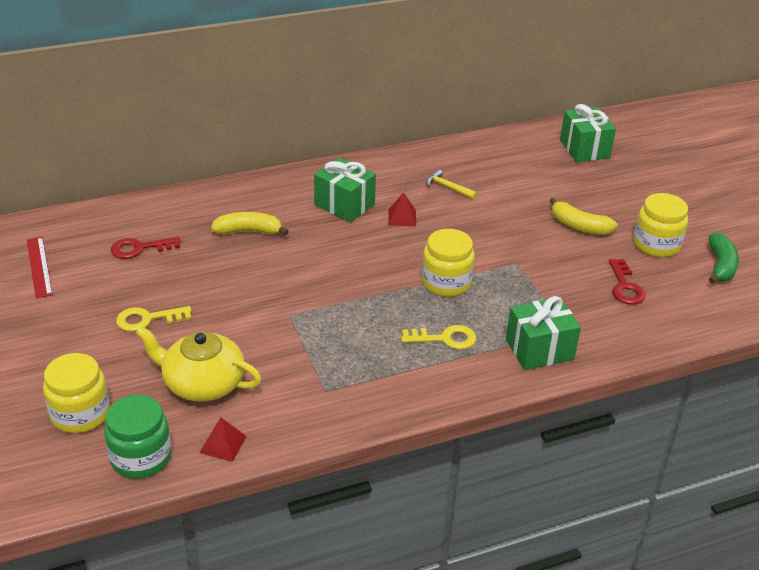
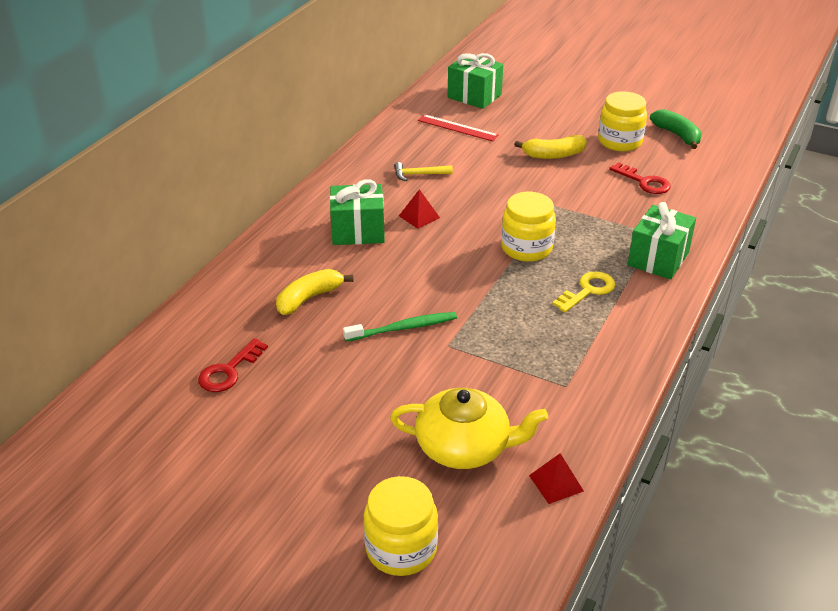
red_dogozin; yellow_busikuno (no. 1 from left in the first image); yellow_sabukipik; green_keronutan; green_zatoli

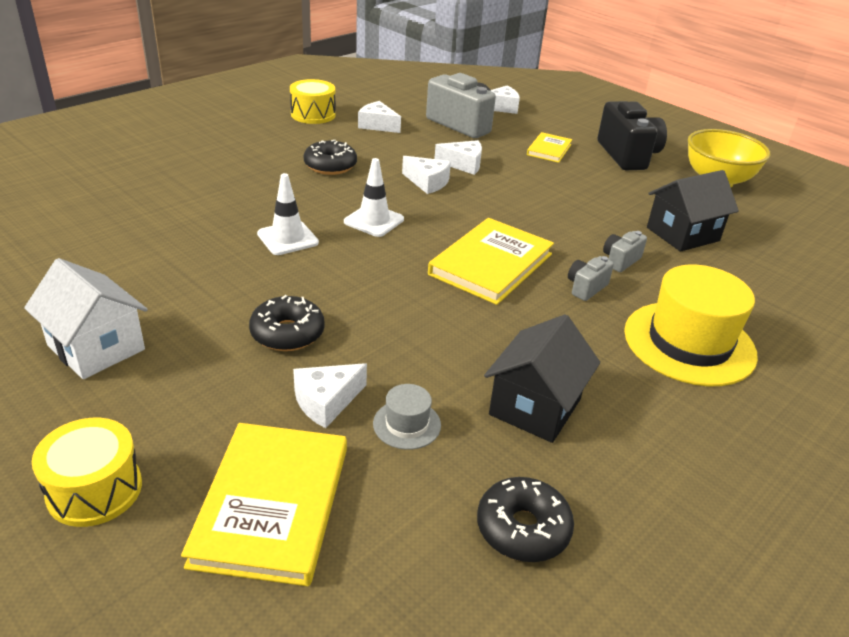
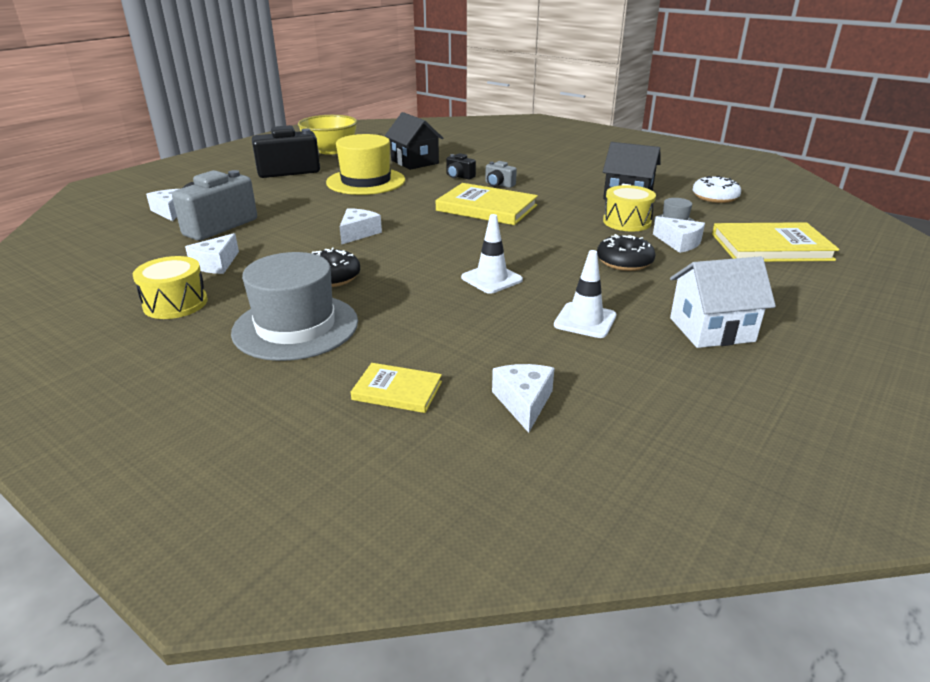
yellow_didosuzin (no. 1 from left); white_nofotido (no. 4 from left); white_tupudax (no. 2 from left); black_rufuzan (no. 2 from left); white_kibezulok; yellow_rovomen; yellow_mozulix (no. 2 from left); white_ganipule; grey_rovomen (no. 1 from left)

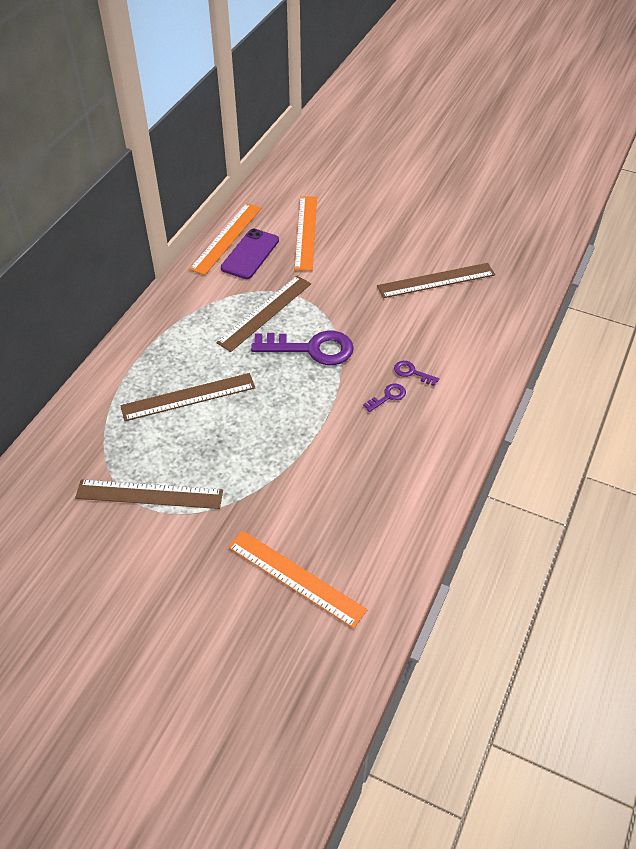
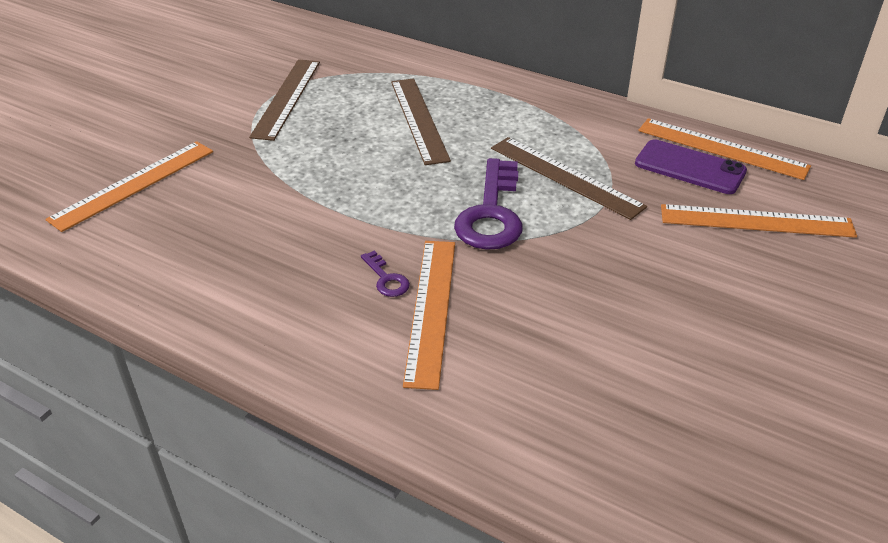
brown_dogozin (no. 4 from left in the first image); orange_dogozin (no. 2 from left)

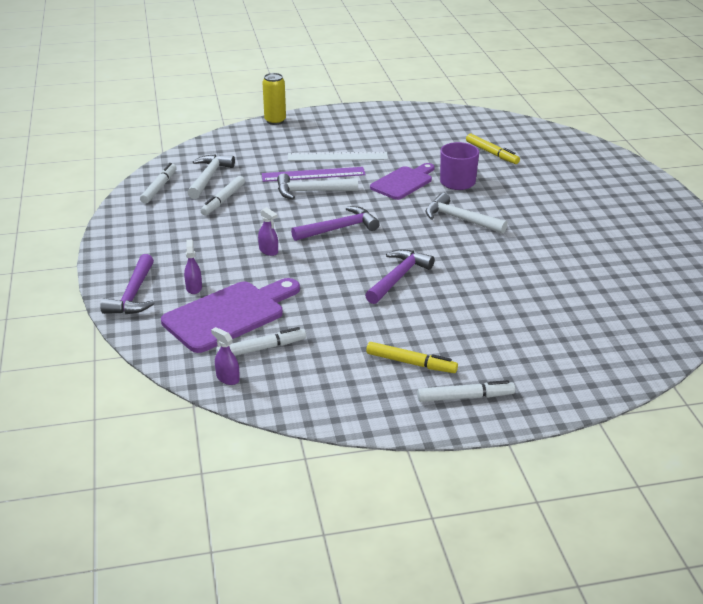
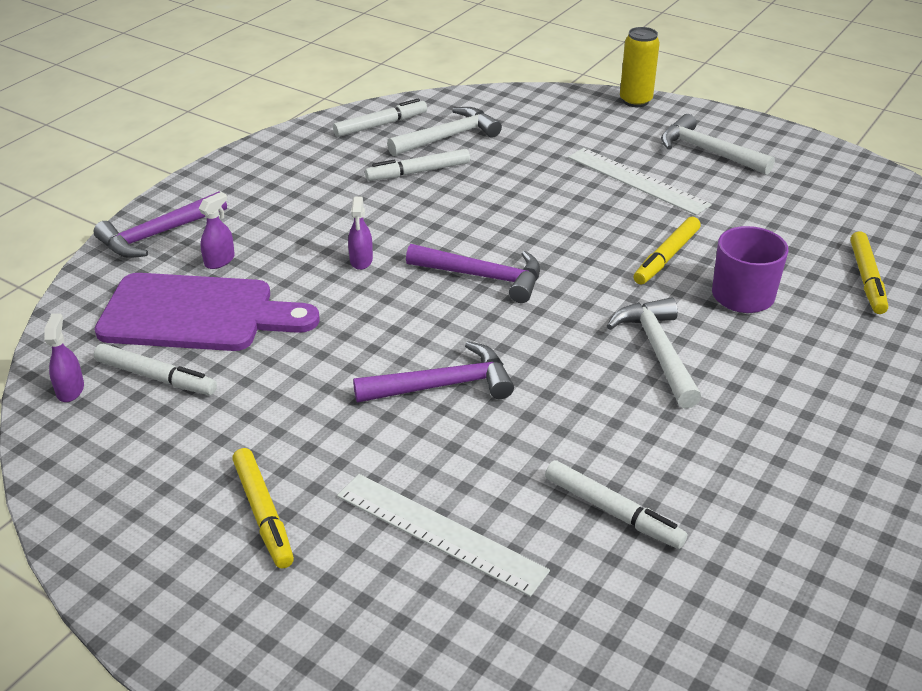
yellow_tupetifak (no. 2 from left); purple_dogozin; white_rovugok (no. 3 from left); white_tupetifak (no. 4 from left); white_dogozin (no. 1 from left)

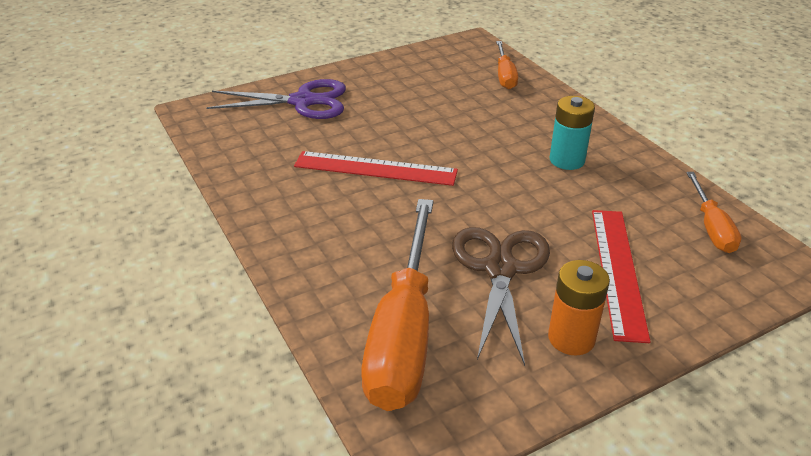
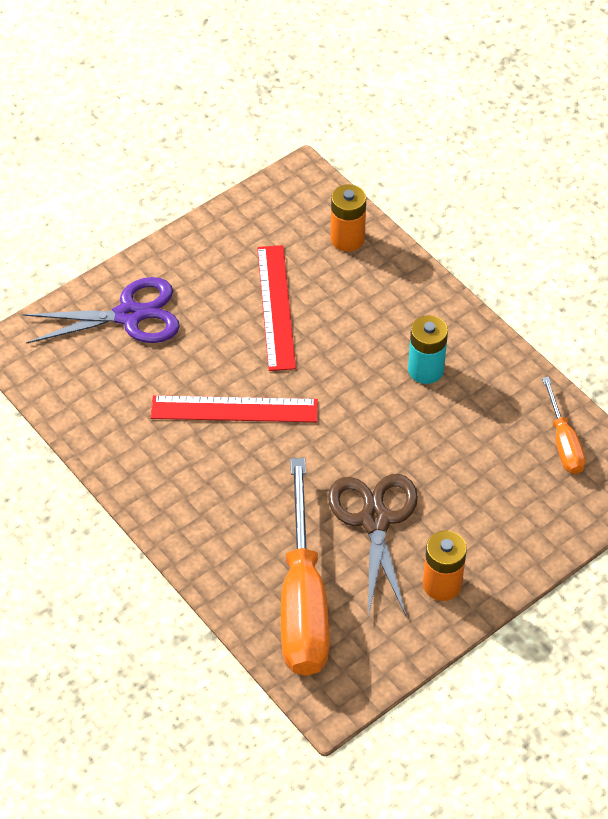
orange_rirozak (no. 1 from left); red_dogozin (no. 2 from left)

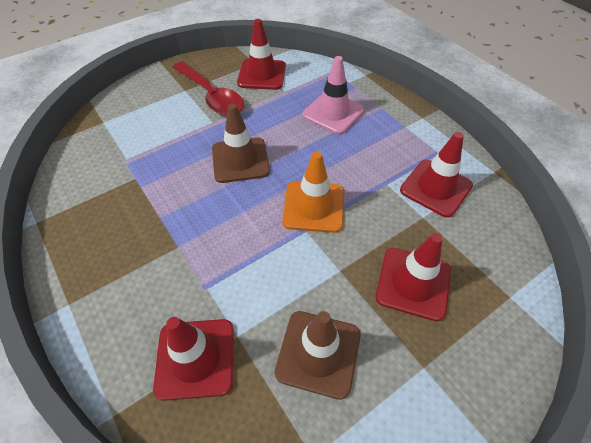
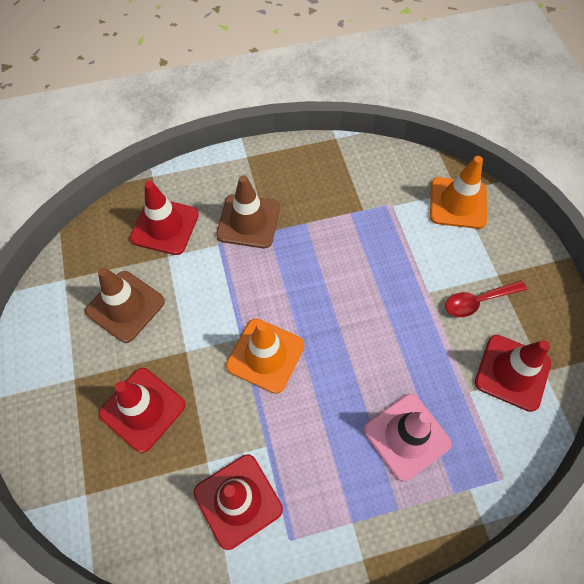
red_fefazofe; brown_tupudax (no. 2 from left); orange_tupudax (no. 2 from left)

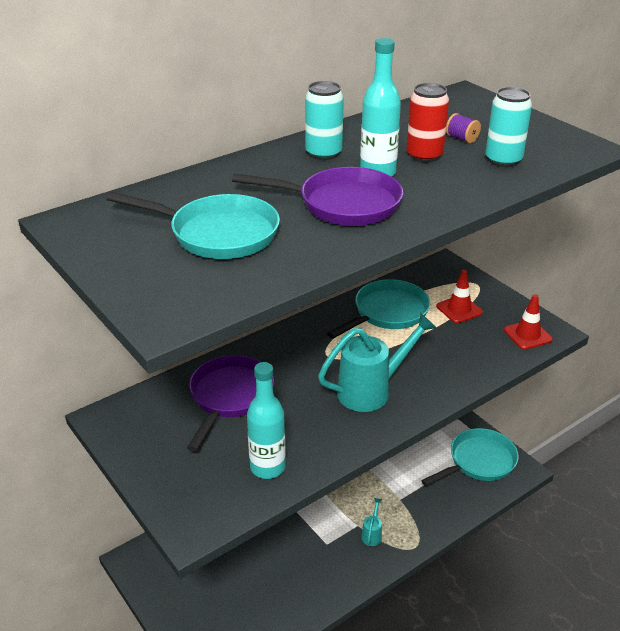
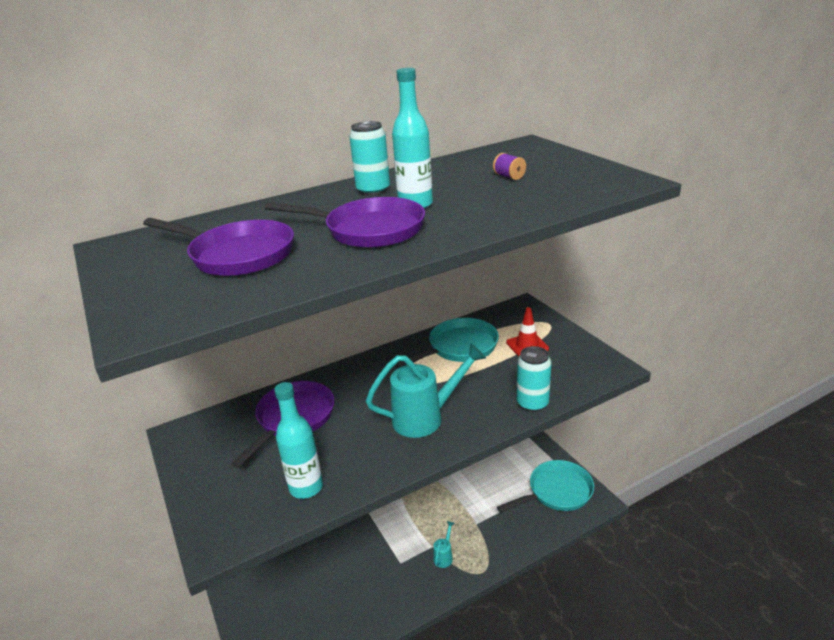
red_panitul; turquoise_panitul (no. 2 from left); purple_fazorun (no. 1 from left); red_tupudax (no. 2 from left in the first image)

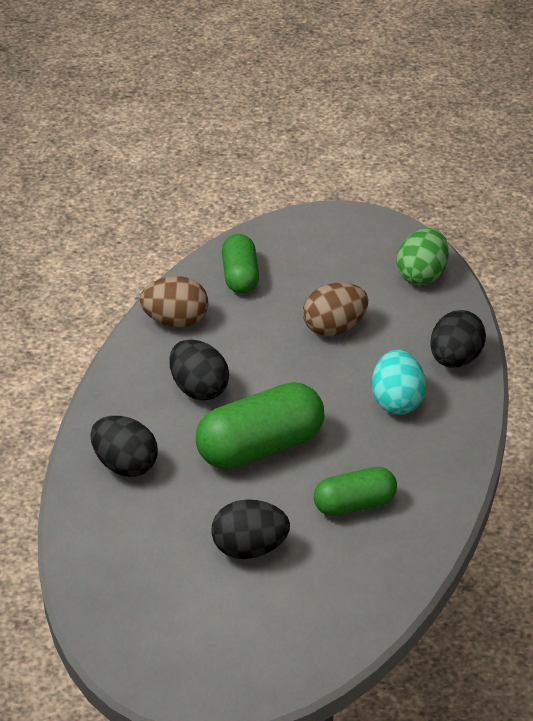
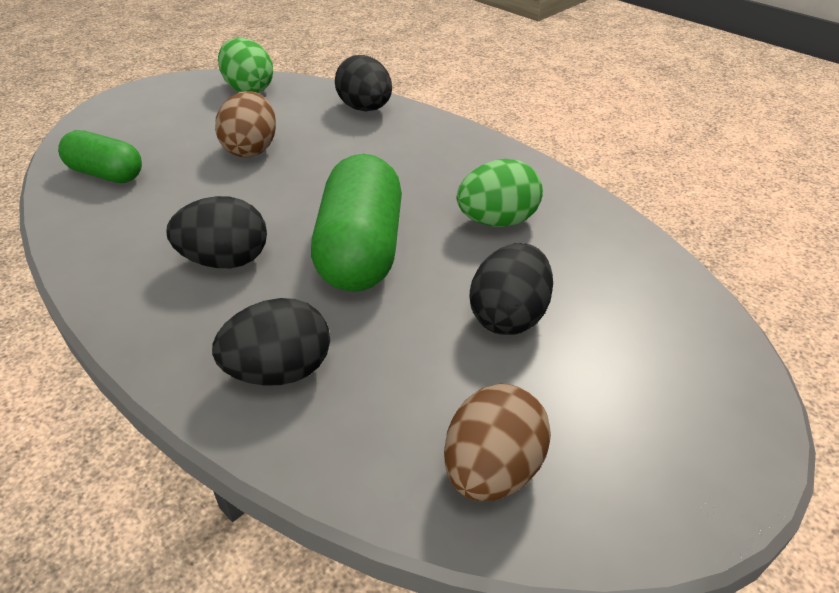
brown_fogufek (no. 2 from left); turquoise_fogufek; green_fogufek (no. 2 from left)

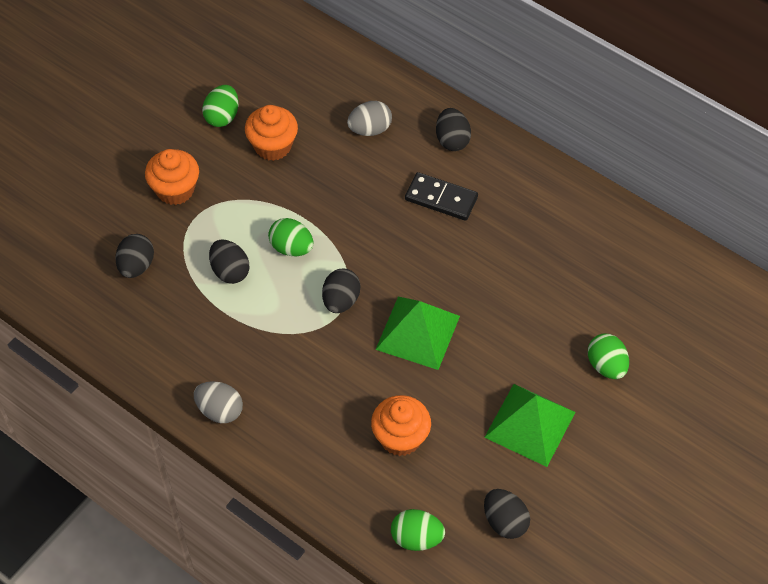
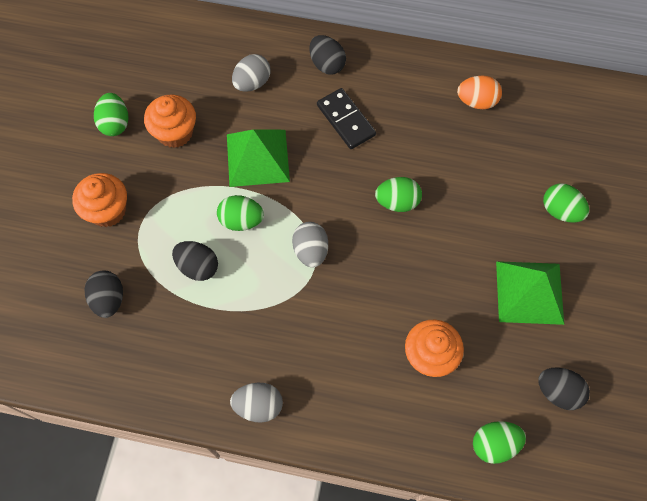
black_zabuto; grey_fogufek (no. 3 from left); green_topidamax (no. 1 from left); orange_fogufek; green_fogufek (no. 3 from left)

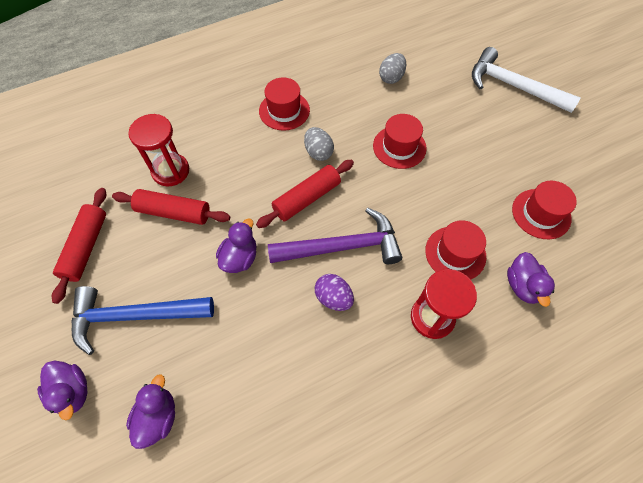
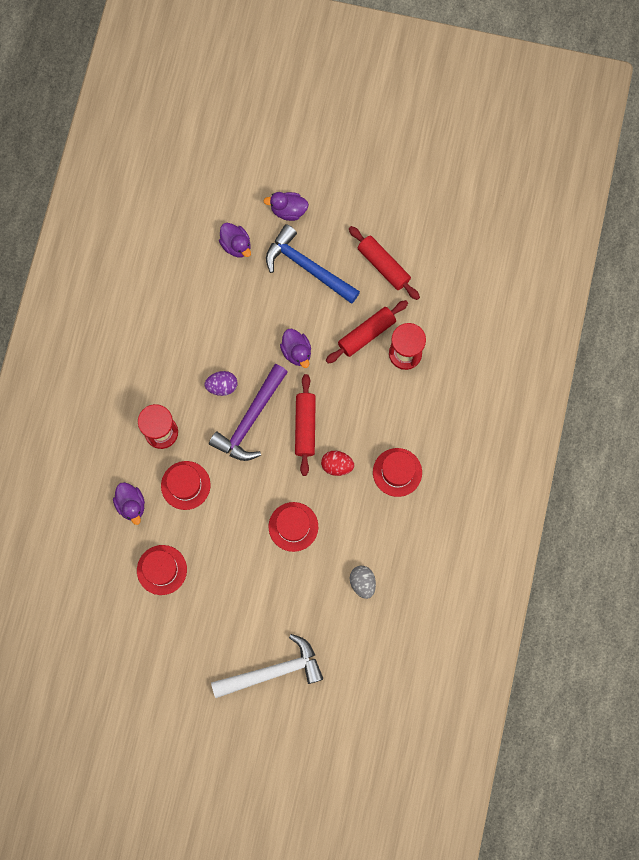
red_fogufek; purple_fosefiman (no. 1 from left); blue_rovugok

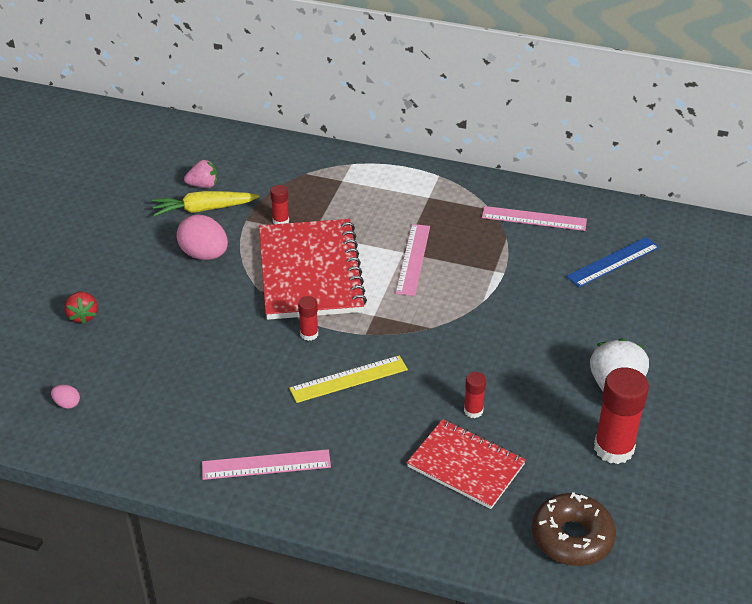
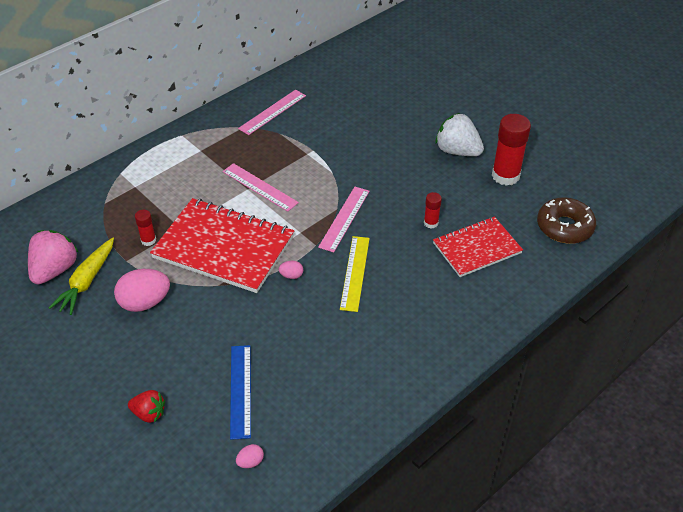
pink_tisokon; blue_dogozin; pink_fogufek (no. 3 from left); pink_dogozin (no. 3 from left)

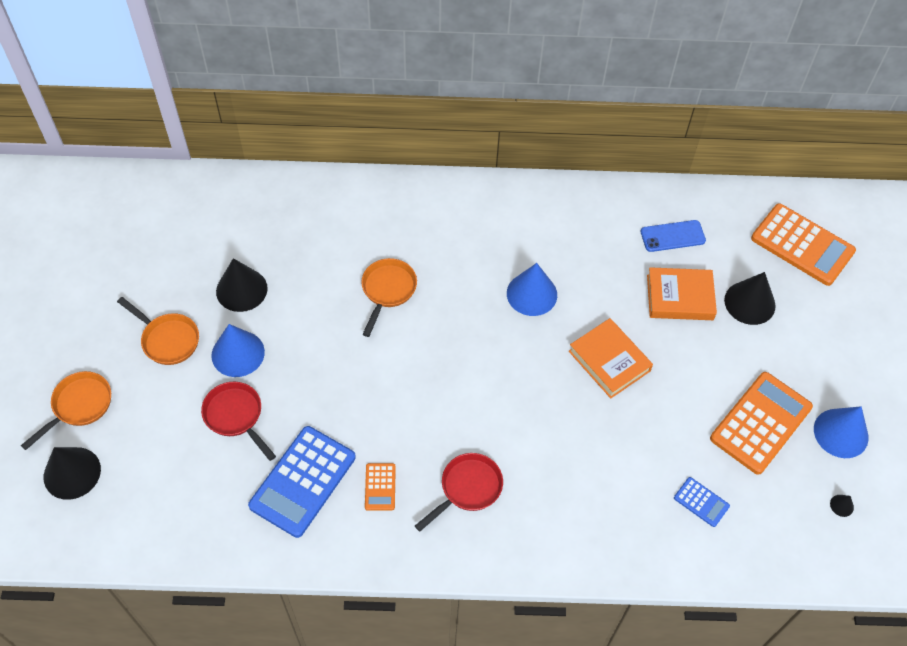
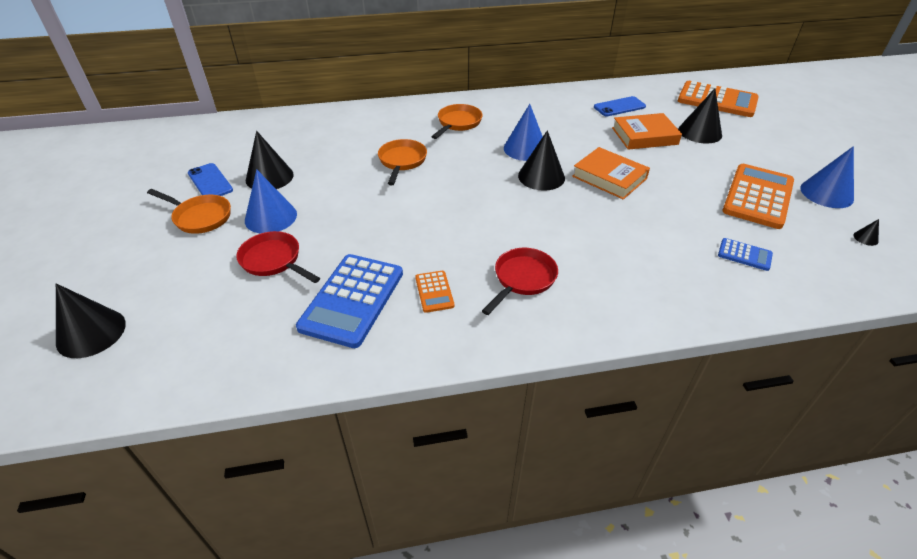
orange_fazorun (no. 3 from left); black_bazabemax (no. 3 from left); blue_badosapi (no. 1 from left)

